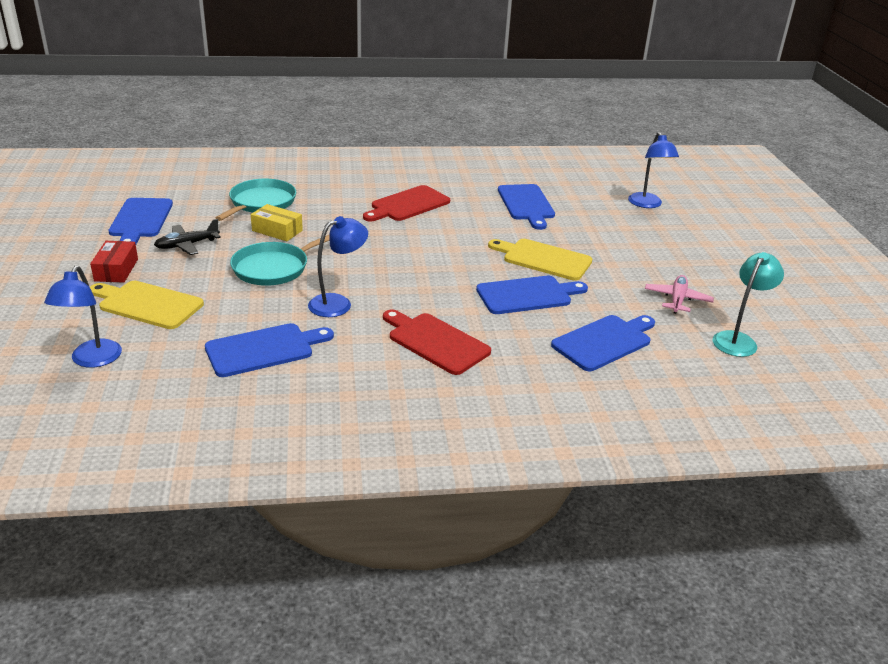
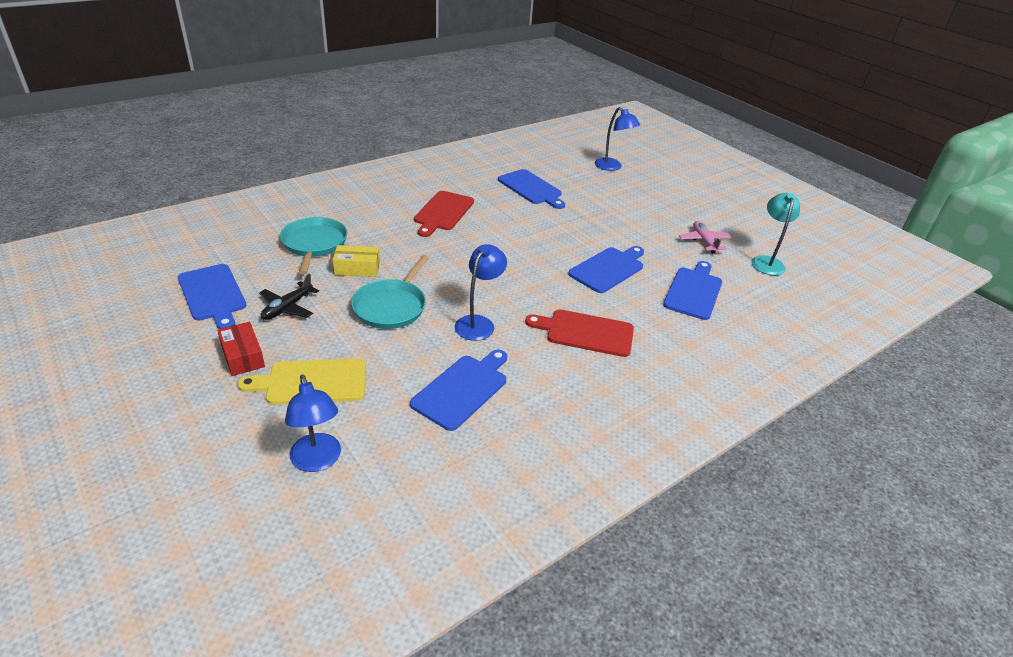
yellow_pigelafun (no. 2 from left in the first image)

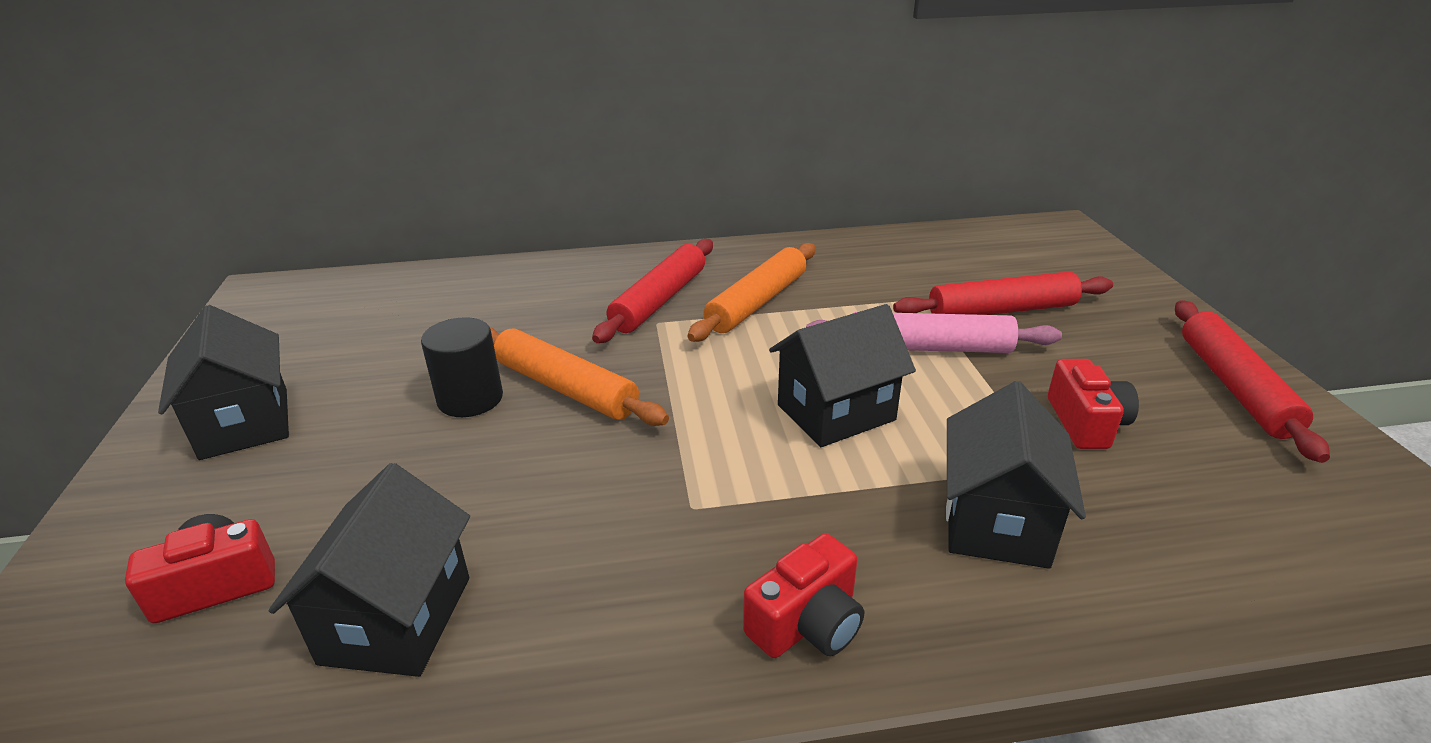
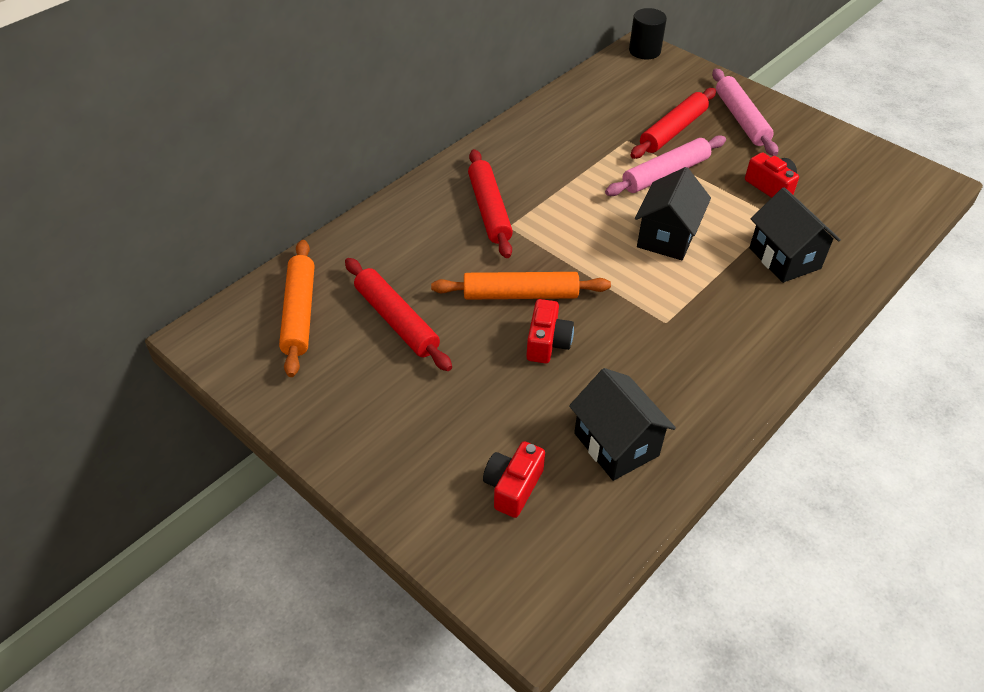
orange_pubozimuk (no. 1 from left); red_pubozimuk (no. 1 from left); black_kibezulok (no. 1 from left in the first image); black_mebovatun; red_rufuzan (no. 2 from left); pink_pubozimuk (no. 2 from left)

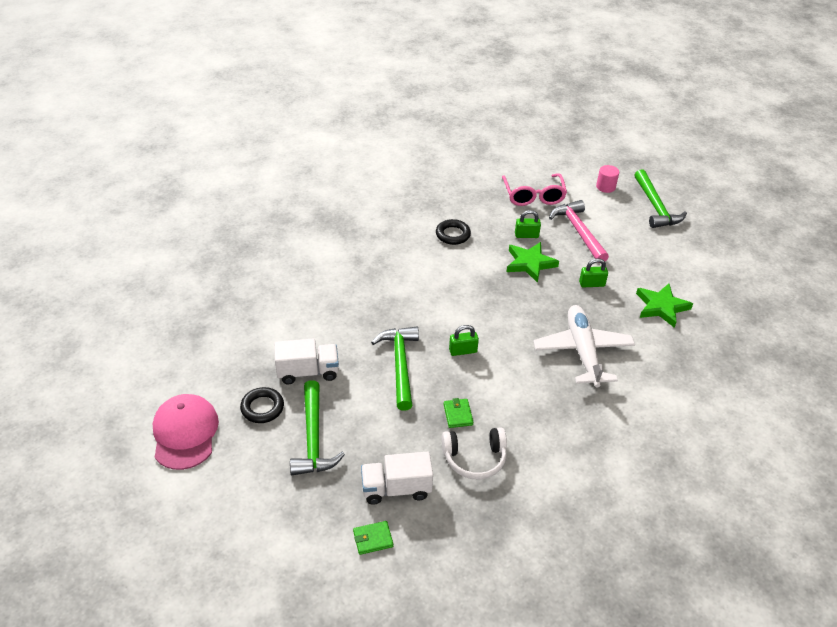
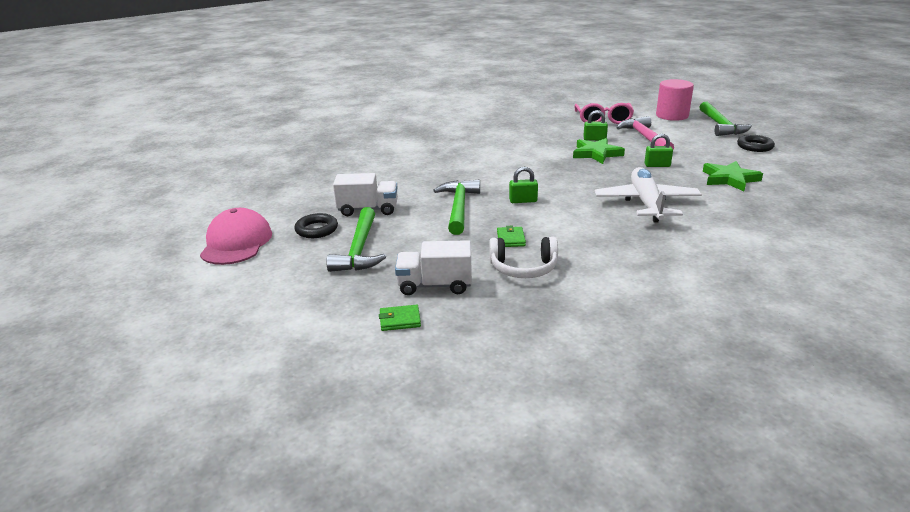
pink_mebovatun; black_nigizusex (no. 2 from left)

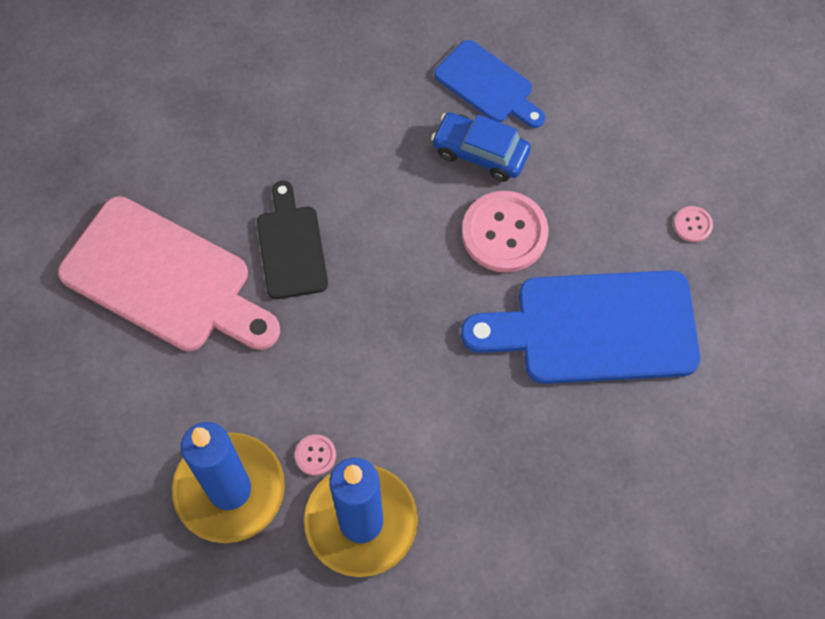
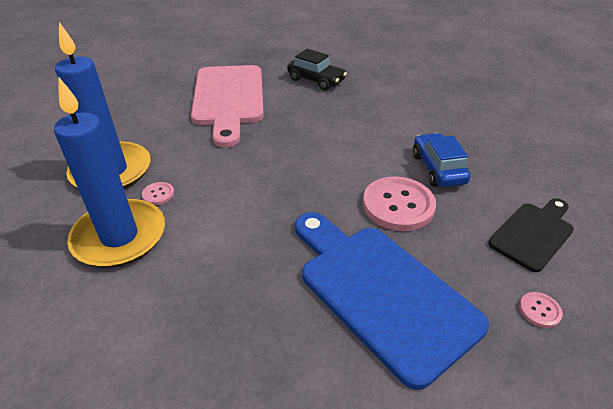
blue_pigelafun (no. 1 from left in the first image); black_pigelafun; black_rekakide

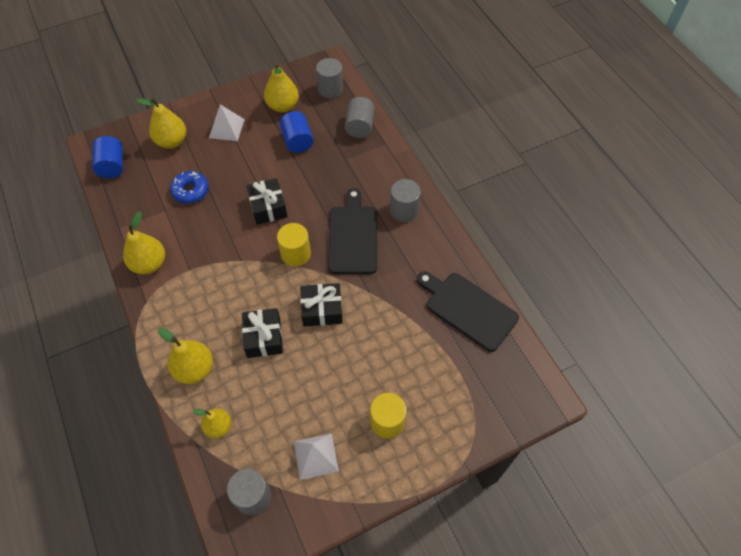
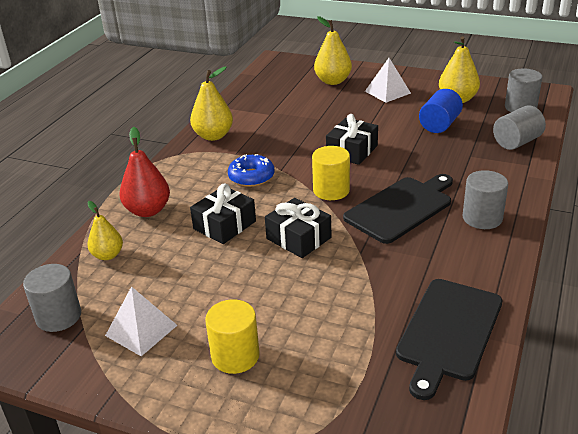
blue_mebovatun (no. 1 from left in the first image); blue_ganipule; black_pigelafun (no. 2 from left); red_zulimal

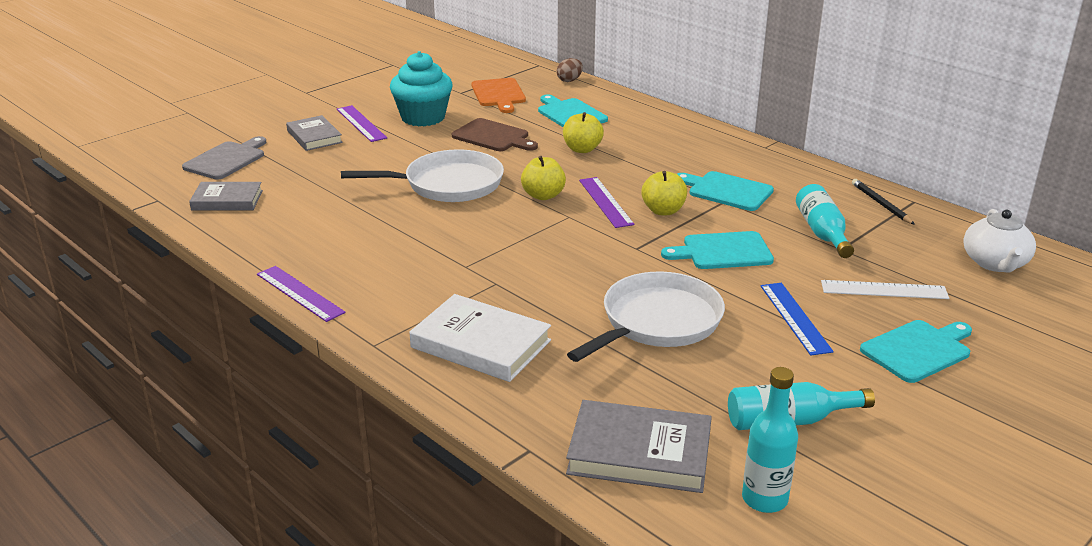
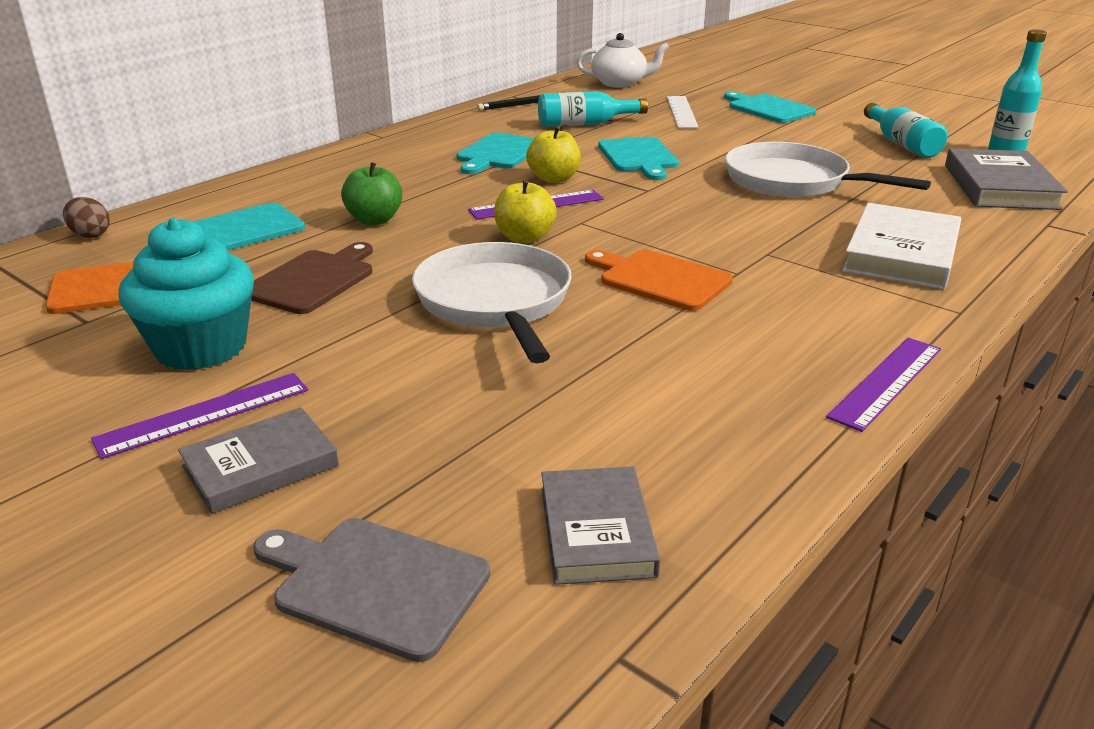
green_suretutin; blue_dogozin; orange_pigelafun (no. 2 from left)

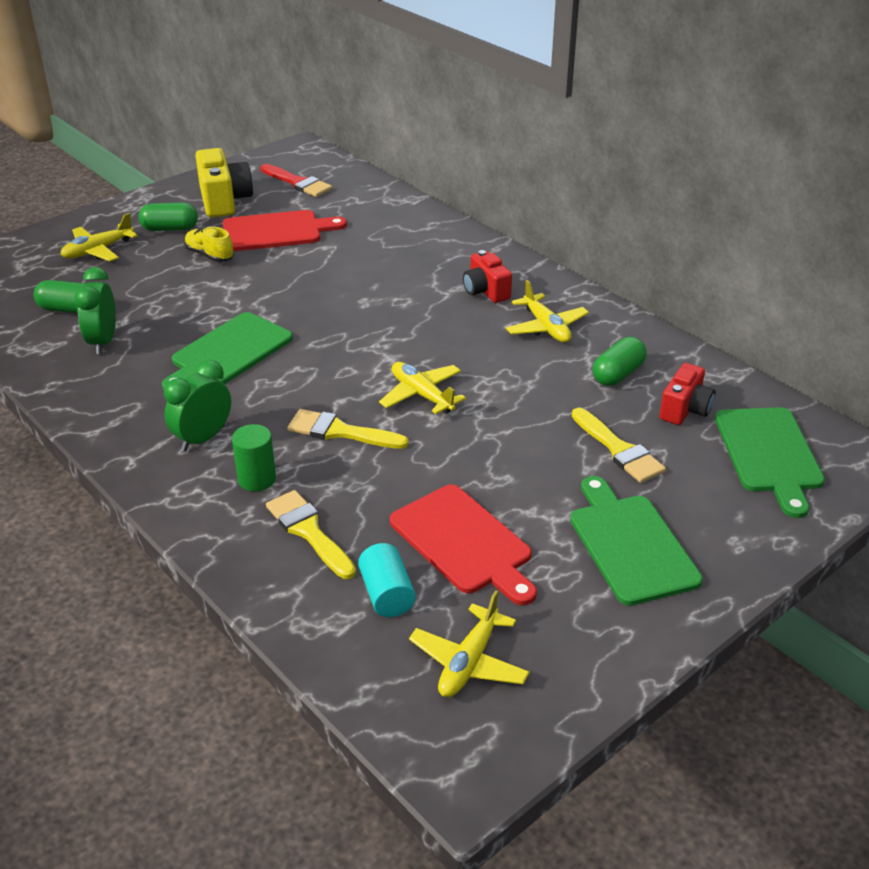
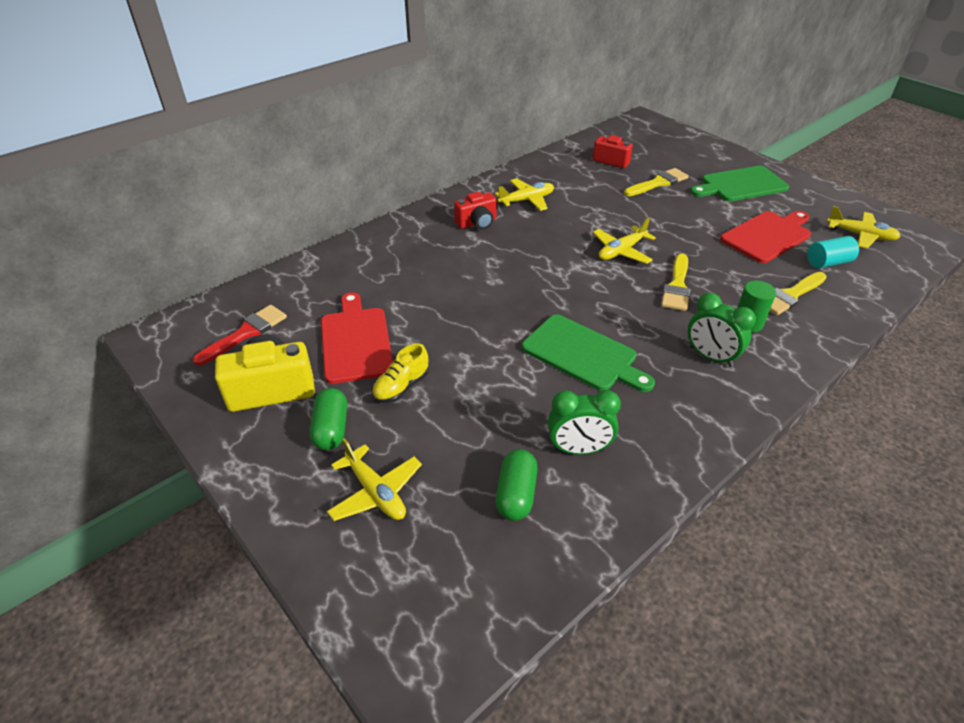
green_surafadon (no. 3 from left in the first image); green_pigelafun (no. 3 from left in the first image)

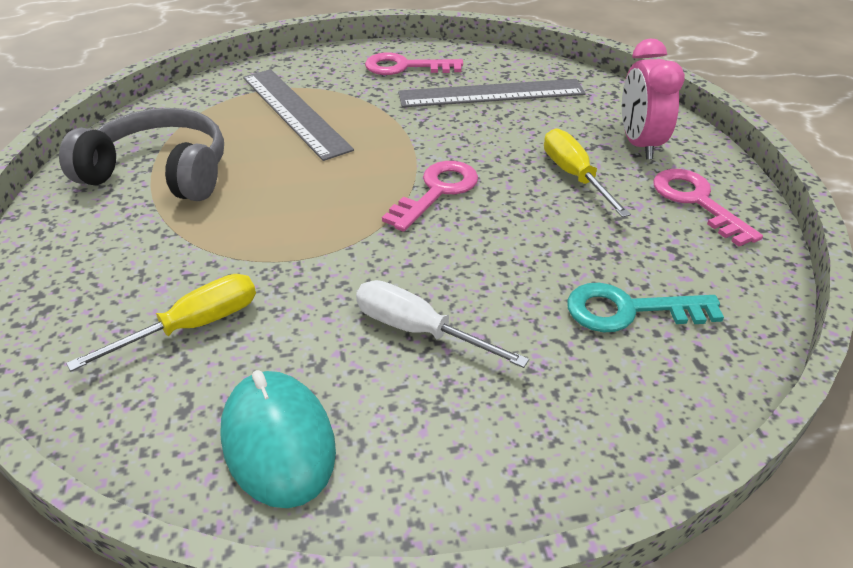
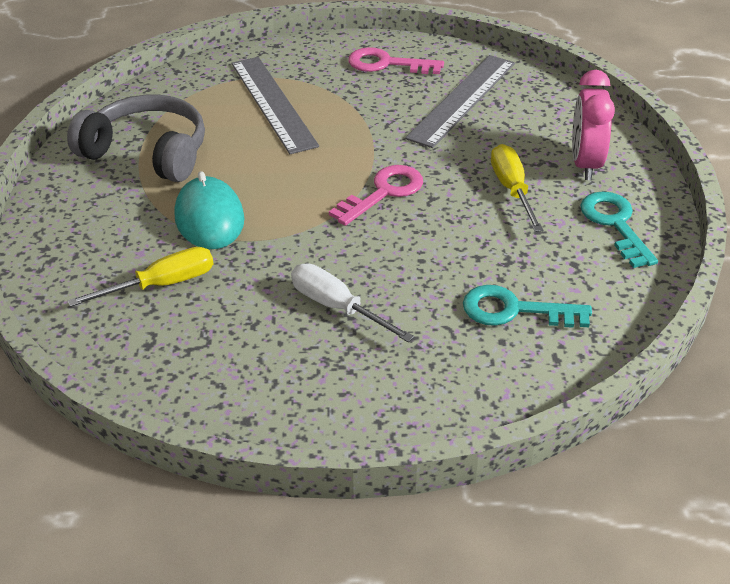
grey_dogozin (no. 2 from left); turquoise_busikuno (no. 2 from left); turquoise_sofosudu

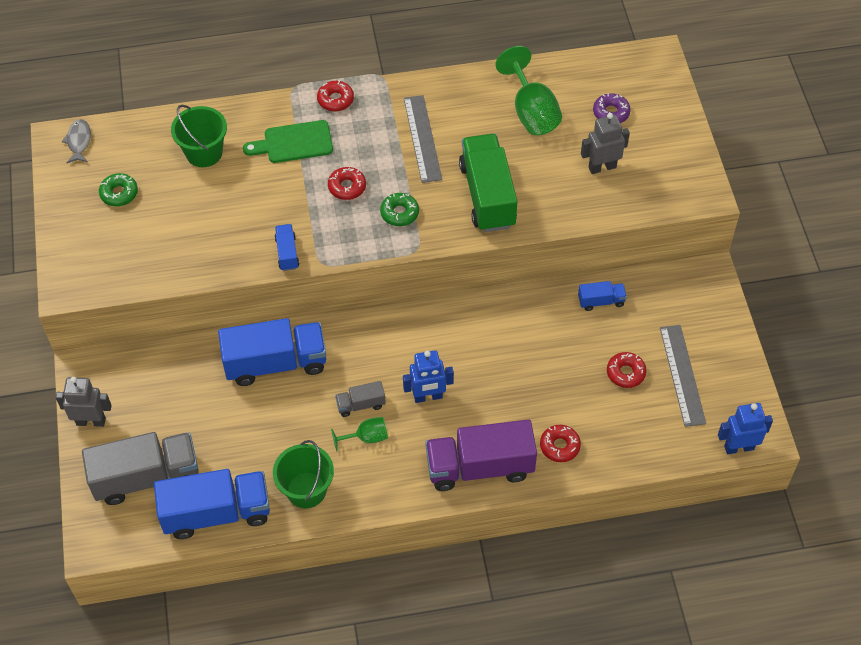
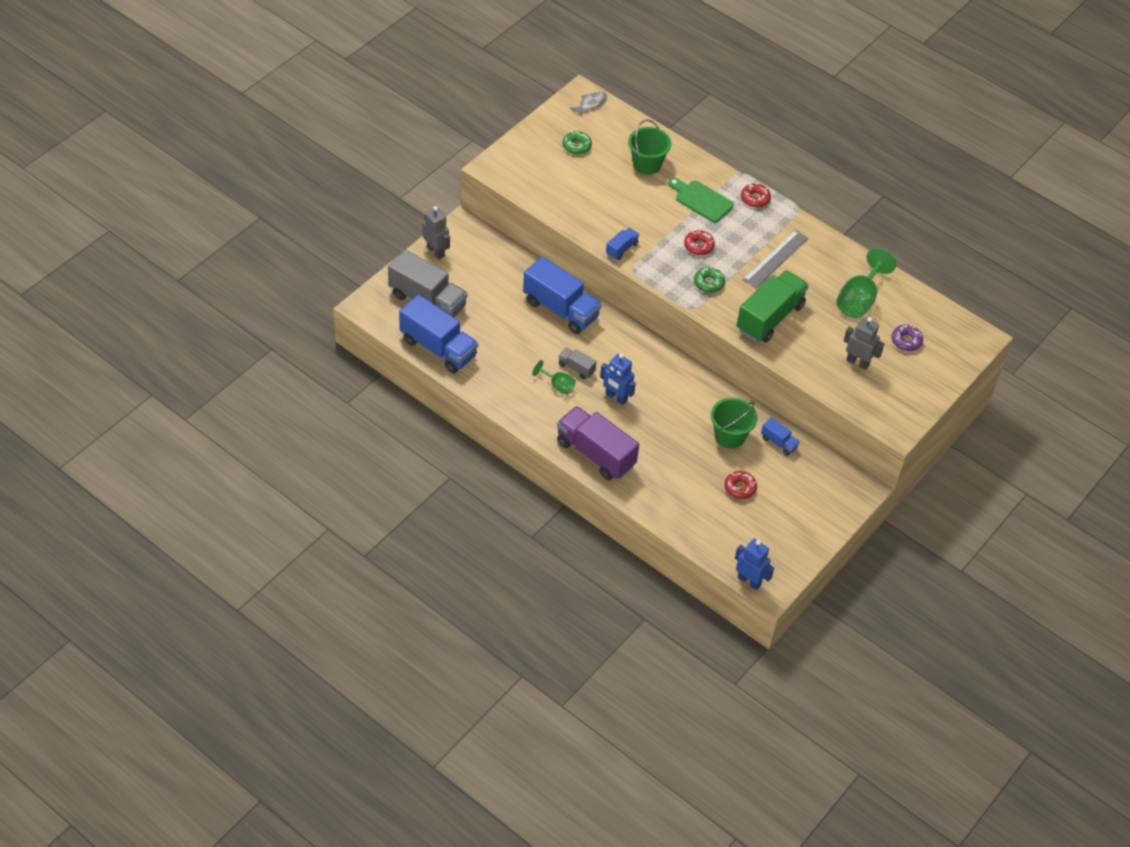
grey_dogozin (no. 2 from left in the first image); red_ganipule (no. 3 from left in the first image); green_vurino (no. 2 from left)

